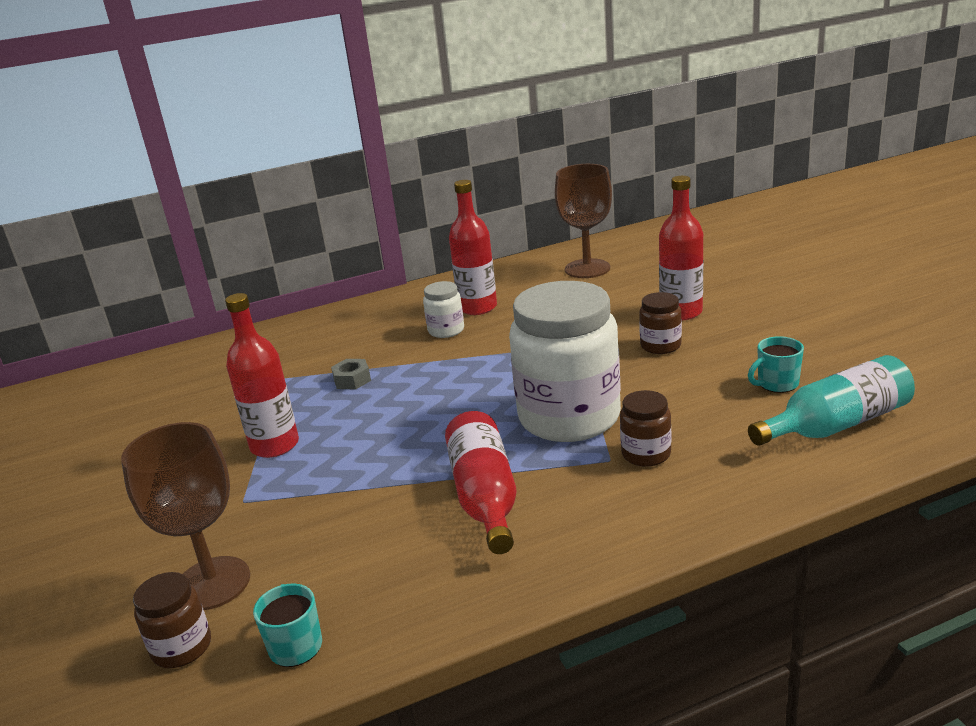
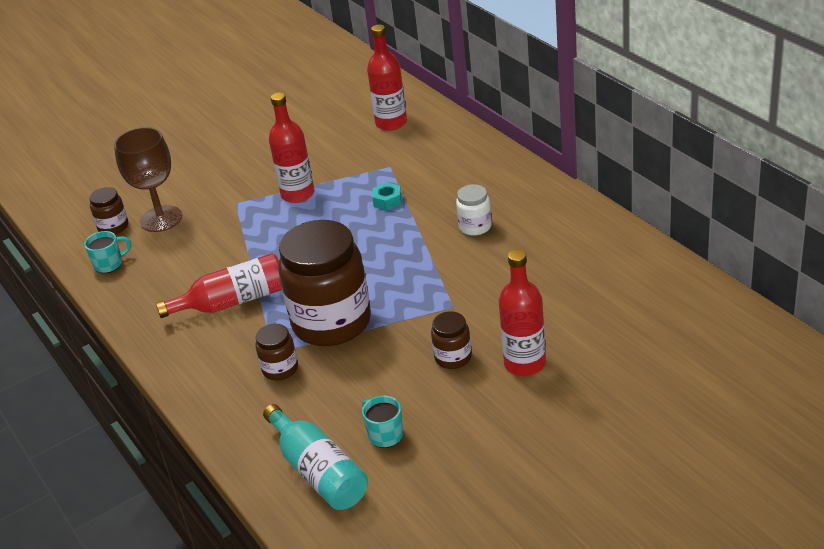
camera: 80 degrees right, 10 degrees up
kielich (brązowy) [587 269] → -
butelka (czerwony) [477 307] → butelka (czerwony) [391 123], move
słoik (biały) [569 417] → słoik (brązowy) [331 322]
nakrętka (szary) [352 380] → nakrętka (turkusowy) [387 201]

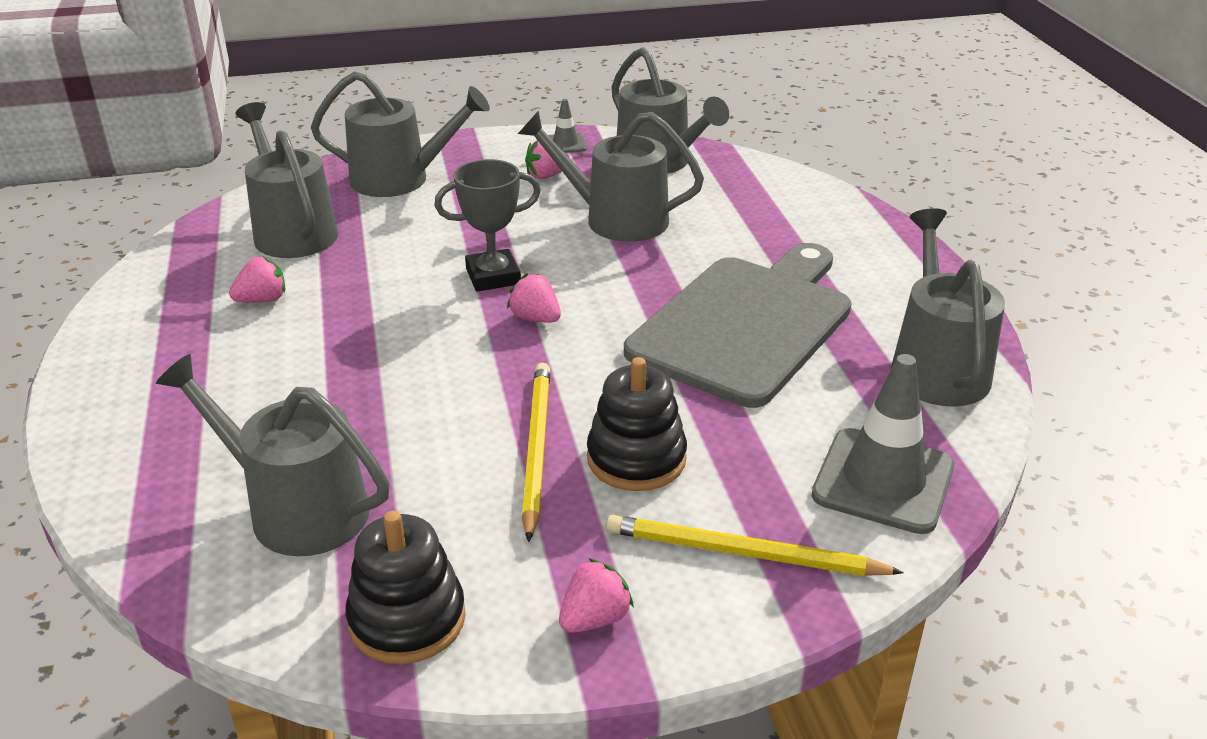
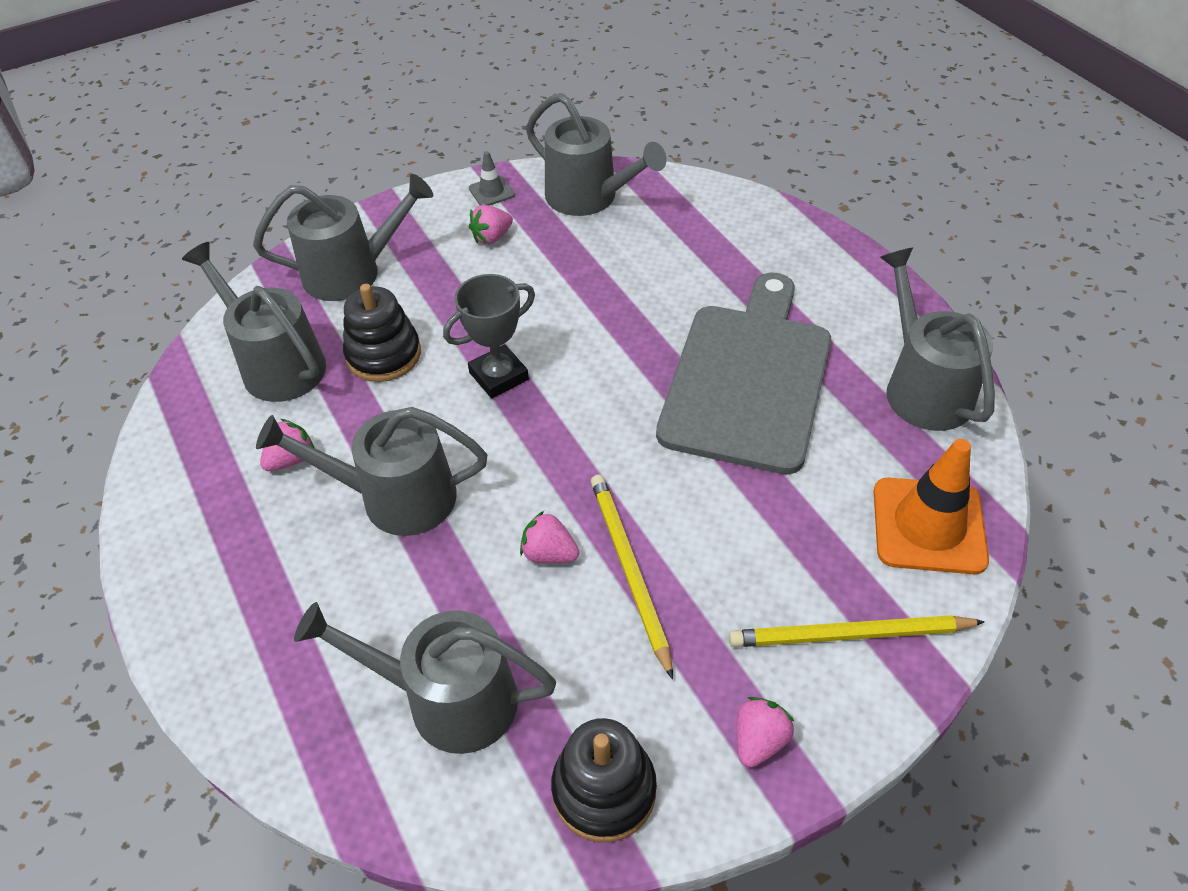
camera: 15 degrees left, 15 degrees up
konewka (szary) [616 219] → konewka (szary) [396 497], move
truskawka (różowy) [535 318] → truskawka (różowy) [549 553], move
pachołek (szary) [883 481] → pachołek (pomarańczowy) [928 526]
zabawka nakładanka (czarny) [636 458] → zabawka nakładanka (czarny) [383 355], move

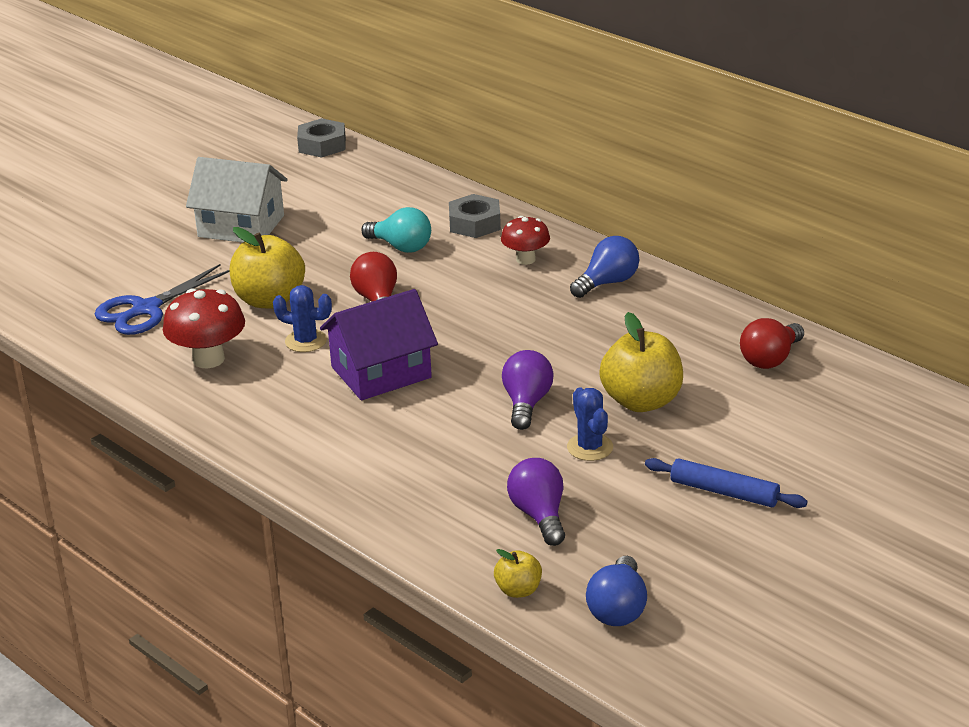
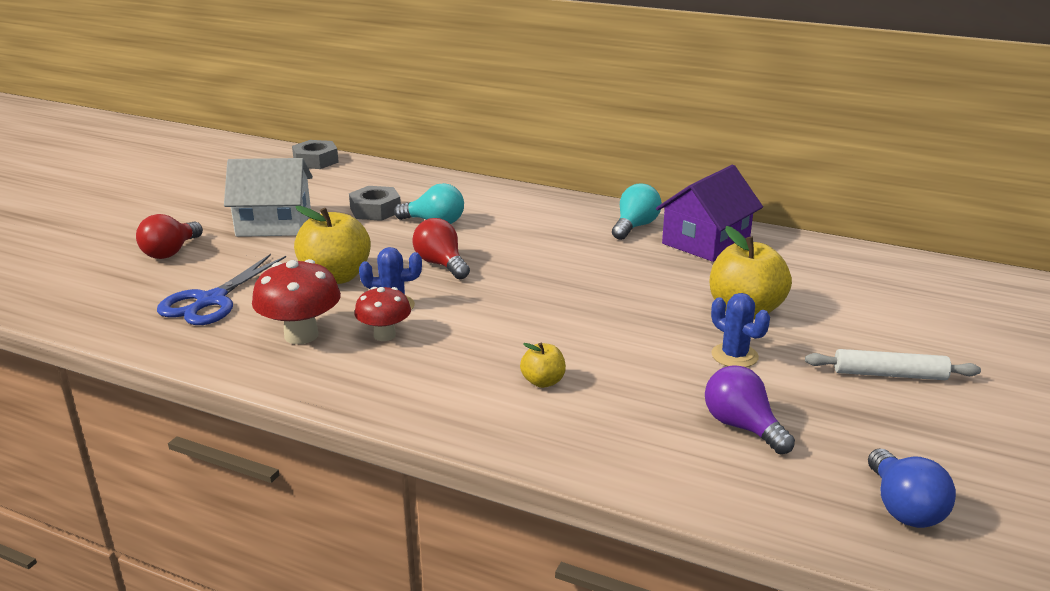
camera: 20 degrees left, 5 degrees down
nakrętka (szary) [474 223] → nakrętka (szary) [375 210], move
grzyb (czerwony) [525 259] → grzyb (czerwony) [384 335], move
żarówka (niebieski) [607 283] → żarówka (turkusowy) [635 226]
domek (fioletowy) [381 372] → domek (fioletowy) [706 242], move
żarówka (czerwony) [770 359] → żarówka (czerwony) [171 252], move
żarówka (fioletowy) [526 403] → -
wałek do ciasta (niebieski) [724 492] → wałek do ciasta (biały) [889 374]
jabłko (żółty) [518 590] → jabłko (żółty) [543 382], move

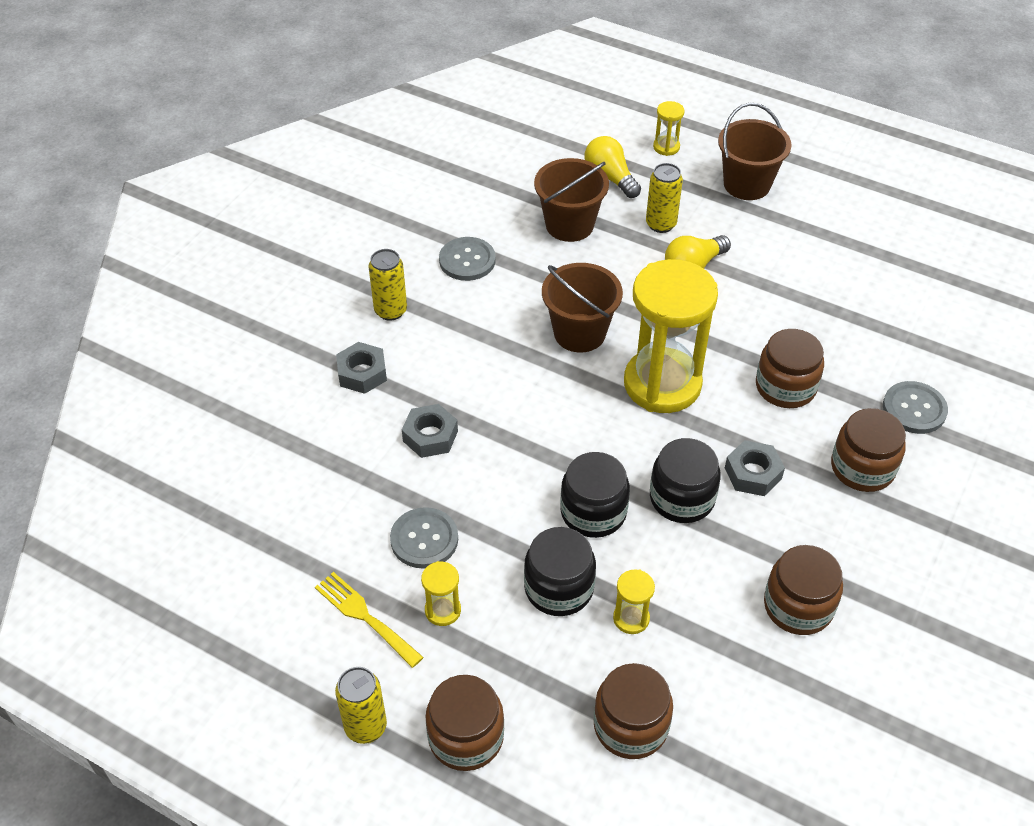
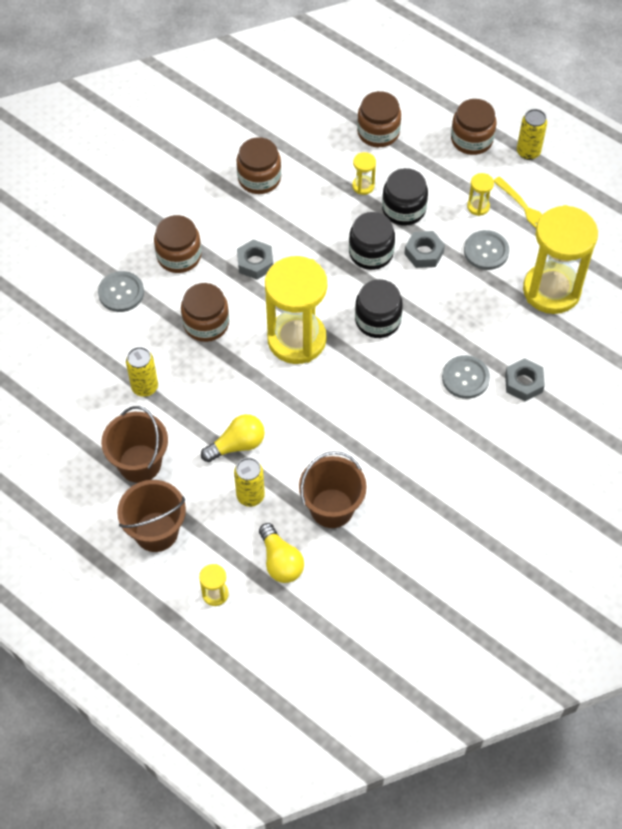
camera: 170 degrees left, 10 degrees up
guzik (szary) [467 260] → guzik (szary) [465 378], move
puszka (żółty) [390 311] → puszka (żółty) [145 387], move
wiadro (brązowy) [579 333] → wiadro (brązowy) [140 463], move
nakrętka (szary) [430 436] → nakrętka (szary) [424 253], move
słoik (czarny) [682 498] → słoik (czarny) [377 320], move
- → klepsydra (żółty) [551 290]

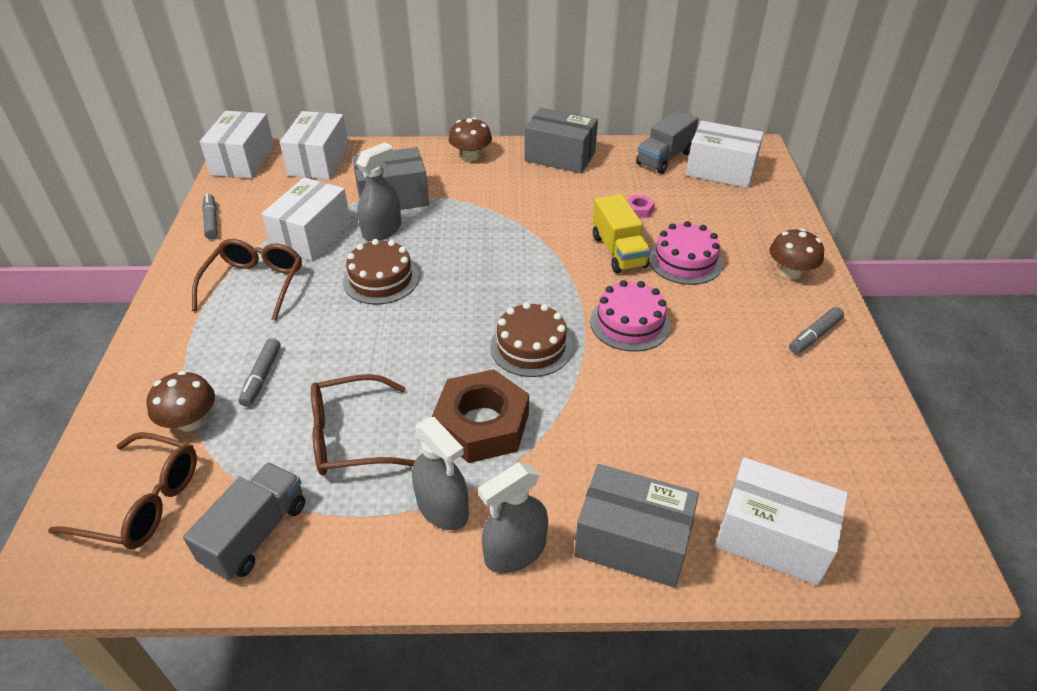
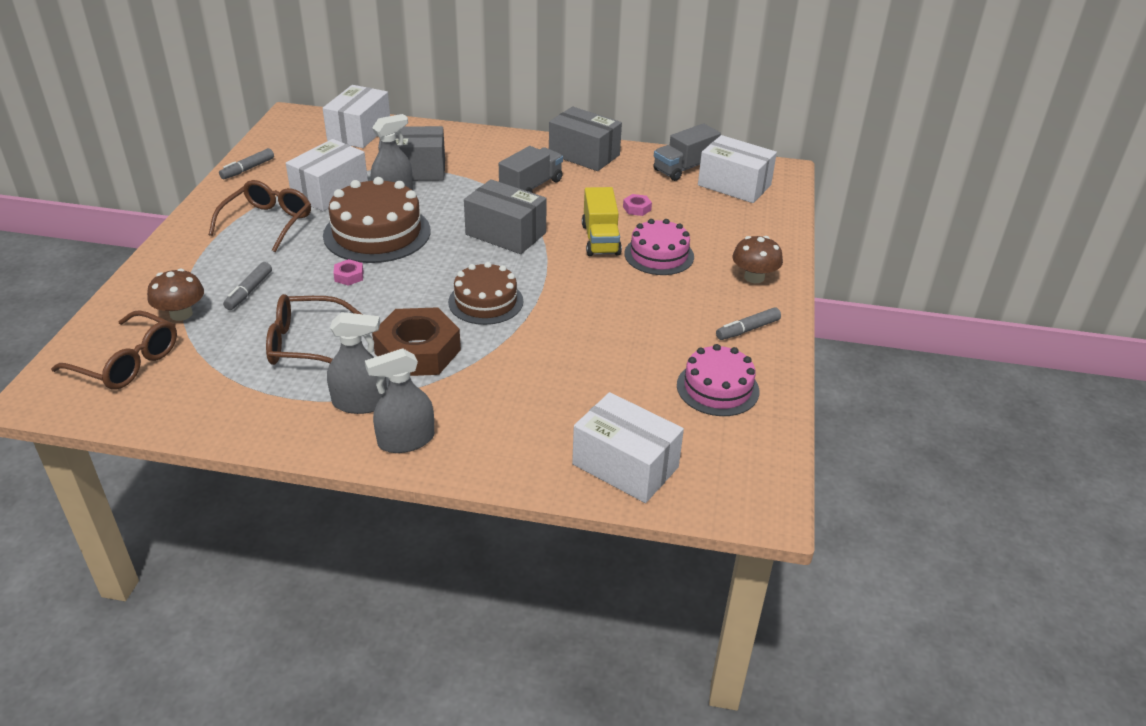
camera: 10 degrees right, 5 degrees down
pudełko (biały) [243 161] → -
grzyb (brązowy) [471 156] → -
flamaster (szary) [211 221] → flamaster (szary) [248 169], 135 degrees counterclockwise
tort (brązowy) [381 279] → tort (brązowy) [377 233], x1.55
tort (różowy) [630 323] → tort (różowy) [717 388], move
spryskiwacz (szary) [442 507] → spryskiwacz (szary) [360 403], 60 degrees counterclockwise
ciężarówka (szary) [256 533] → ciężarówka (szary) [531 186], move
pudełko (szary) [632 541] → pudełko (szary) [506 233], move
- → nakrętka (różowy) [349 276]

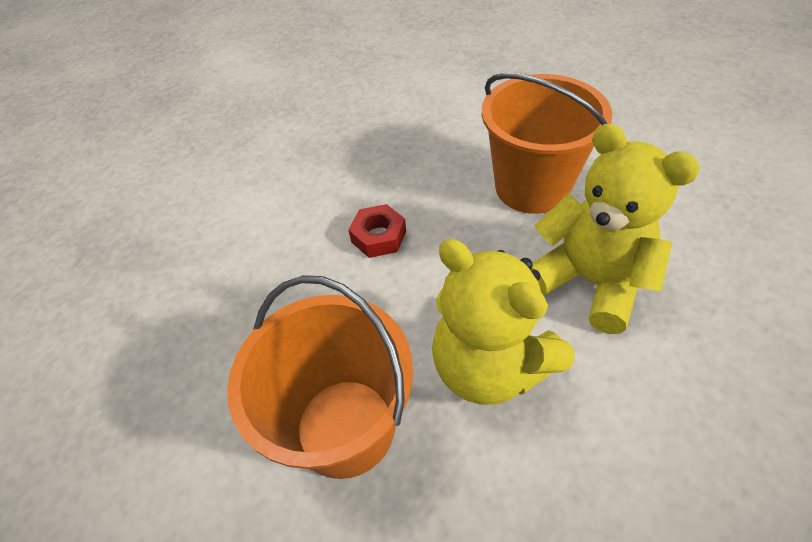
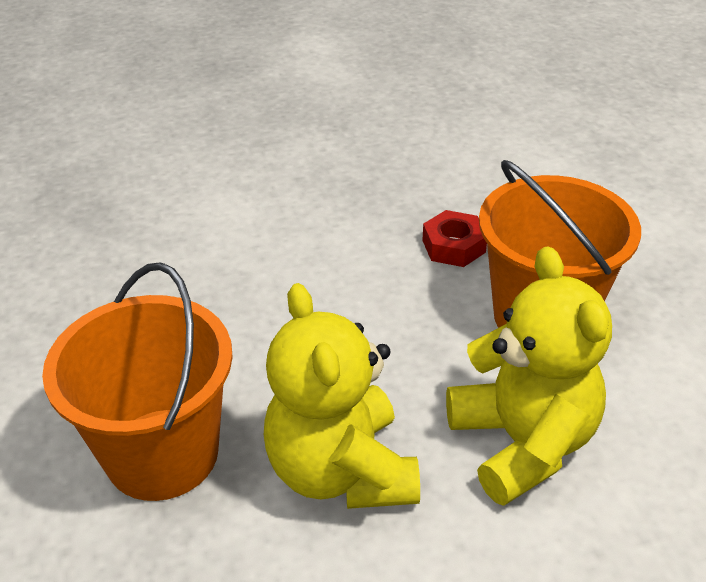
camera: 25 degrees right, 10 degrees down
nakrętka (czerwony) [379 236] → nakrętka (czerwony) [454 246], move

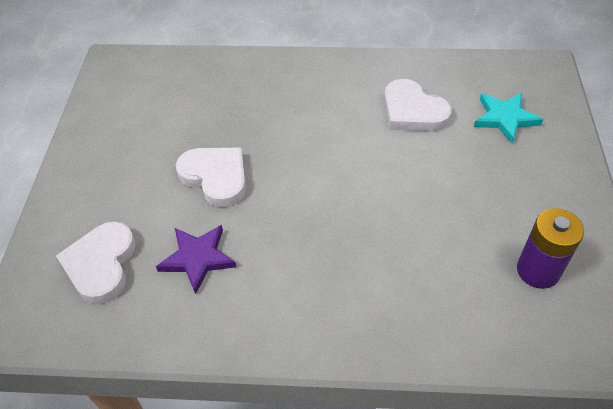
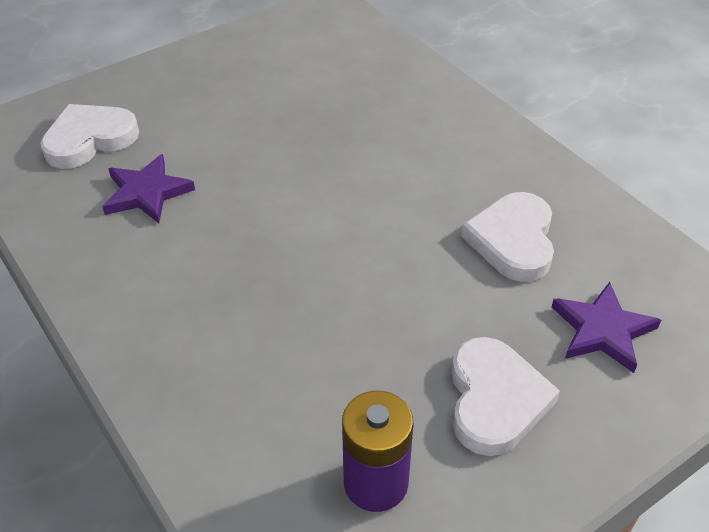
camera: 50 degrees right, 5 degrees down
gwiazda (turkusowy) [505 118] → gwiazda (fioletowy) [602 330]
serce (biały) [215 177] → serce (biały) [495 400], move

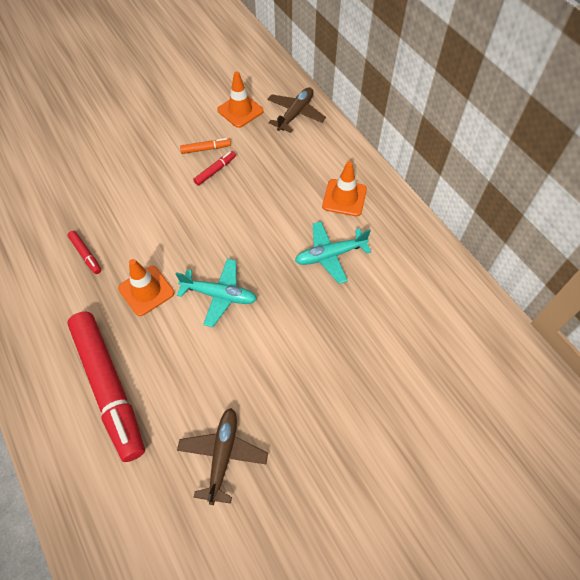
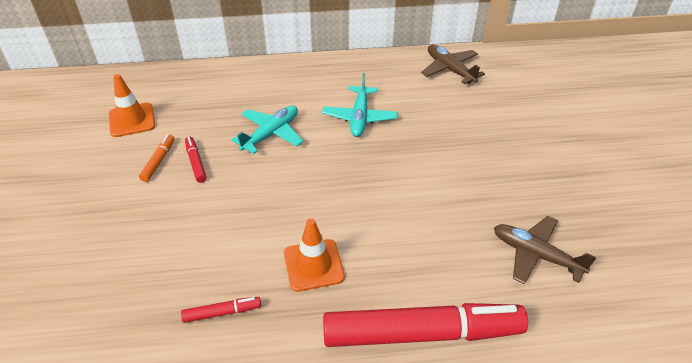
camera: 65 degrees left, 15 degrees down
samolot (brązowy) [295 114] → samolot (brązowy) [450 69], move
pachołek (pomarańczowy) [344 198] → -
samolot (turkusowy) [220 295] → samolot (turkusowy) [271 134], move

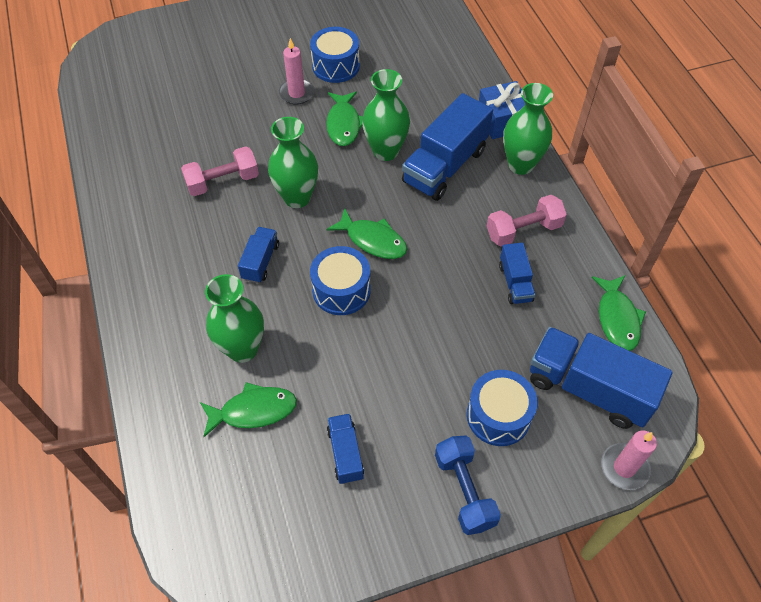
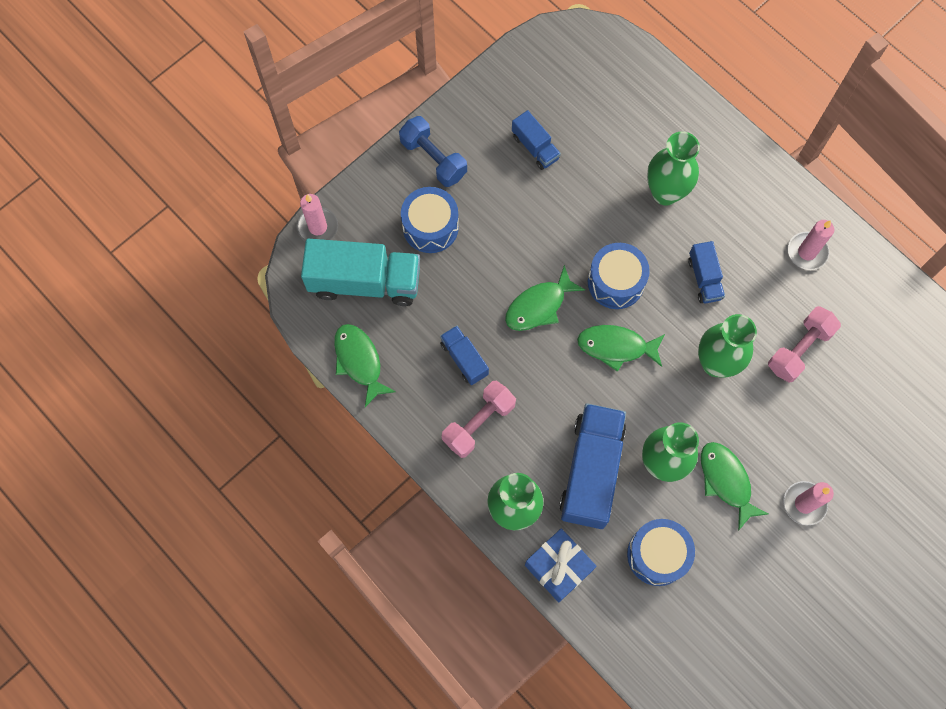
camera: 155 degrees right, 15 degrees up
bęben (niebieski) [336 66] → bęben (niebieski) [657 555], move
ciężarówka (niebieski) [588 389] → ciężarówka (turkusowy) [365 282]
ryba (zielony) [253 411] → ryba (zielony) [539 306], move
- → świeca (różowy) [807 252]

